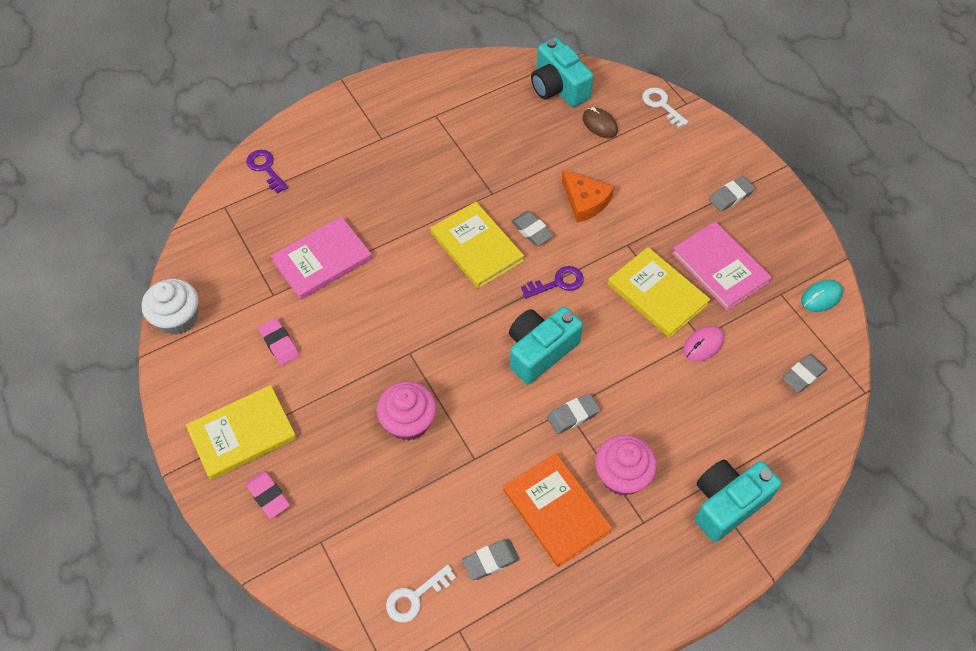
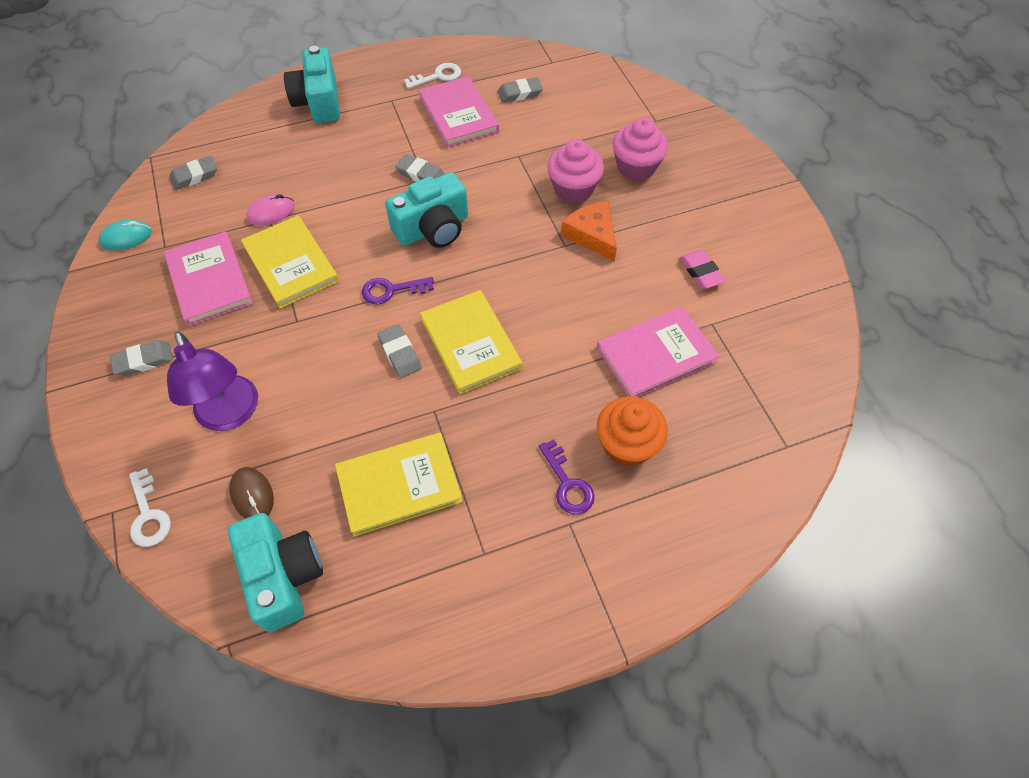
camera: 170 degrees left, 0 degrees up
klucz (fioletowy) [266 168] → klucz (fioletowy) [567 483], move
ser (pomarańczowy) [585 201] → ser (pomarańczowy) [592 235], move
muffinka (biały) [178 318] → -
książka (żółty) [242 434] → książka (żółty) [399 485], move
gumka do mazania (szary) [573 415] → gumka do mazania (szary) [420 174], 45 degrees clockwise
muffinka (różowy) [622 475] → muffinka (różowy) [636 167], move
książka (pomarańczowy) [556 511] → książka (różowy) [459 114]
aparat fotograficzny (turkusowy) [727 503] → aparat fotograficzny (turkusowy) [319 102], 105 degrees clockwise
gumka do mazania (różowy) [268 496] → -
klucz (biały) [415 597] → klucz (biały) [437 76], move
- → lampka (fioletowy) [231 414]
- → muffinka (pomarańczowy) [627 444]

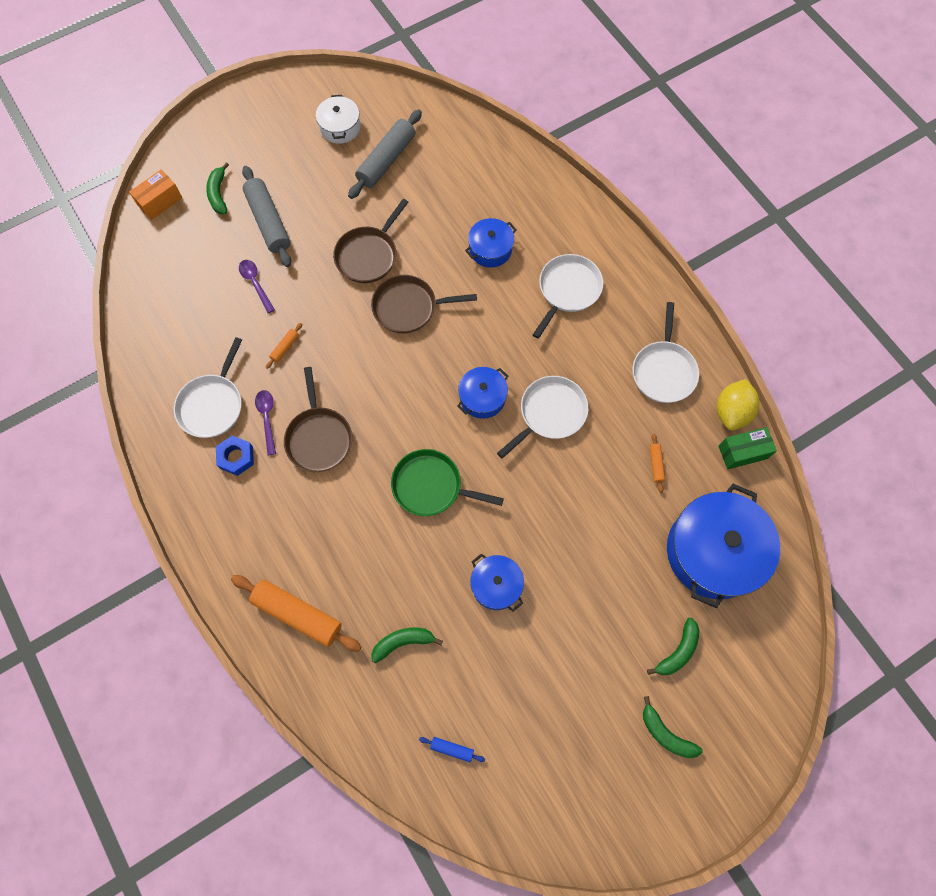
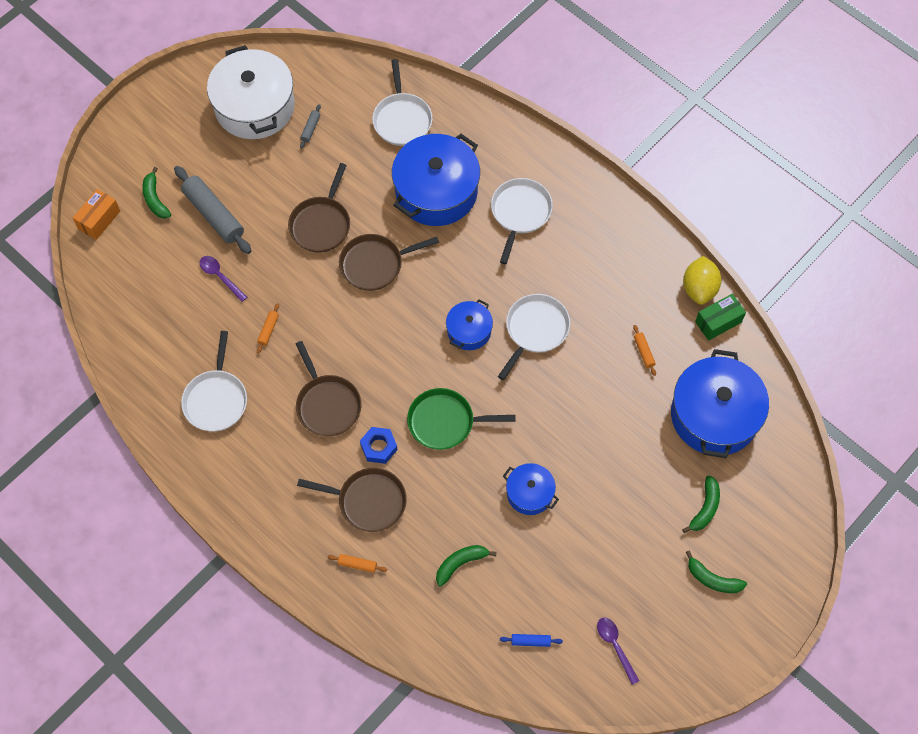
camera: 15 degrees left, 5 degrees down
garnek (biały) [340 127] → garnek (biały) [255 106], x1.95
wałek do ciasta (szary) [386 160] → wałek do ciasta (szary) [310 129], x0.44
garnek (niebieski) [490 249] → garnek (niebieski) [436 191], x1.95
patelnia (biały) [663 371] → patelnia (biały) [402 119], move
łyżka (fioletowy) [267 418] → łyżka (fioletowy) [615 646], move
nakrętka (niebieski) [236 457] → nakrętka (niebieski) [379 447], move
wałek do ciasta (pomarańczowy) [298 614] → wałek do ciasta (pomarańczowy) [357 564], x0.44
- → patelnia (brązowy) [368 501]

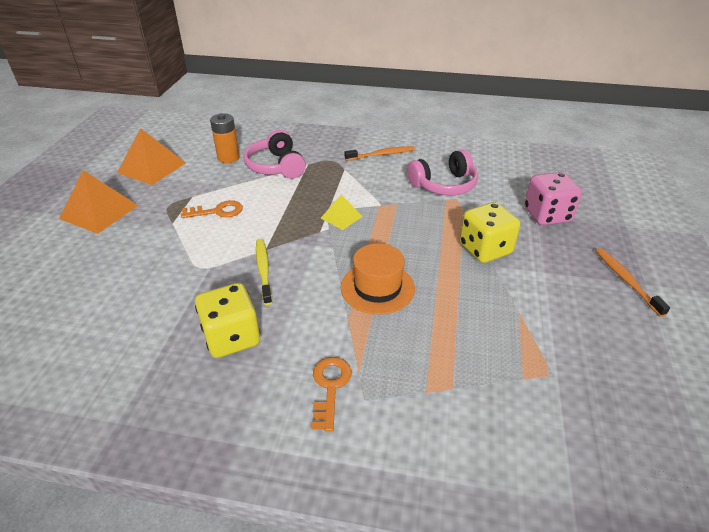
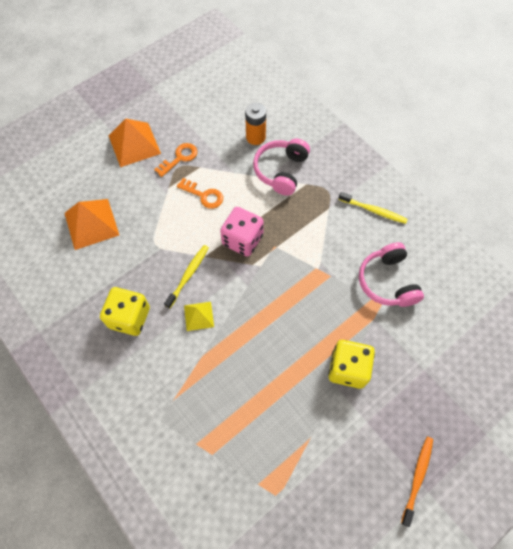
camera: 40 degrees right, 25 degrees up
piramida (pomarańczowy) [152 167] → piramida (pomarańczowy) [91 223], move
szczoteczka do zębów (pomarańczowy) [381 155] → szczoteczka do zębów (żółty) [373 210]
słuchawki (różowy) [444 185] → słuchawki (różowy) [387 281], 60 degrees clockwise
kostka do gry (różowy) [547 215] → kostka do gry (różowy) [242 240], move
piramida (żółty) [341 217] → piramida (żółty) [199 316], move
kapelusz (pomarańczowy) [377 287] → -
klucz (pomarańczowy) [330 387] → klucz (pomarańczowy) [179 158], move

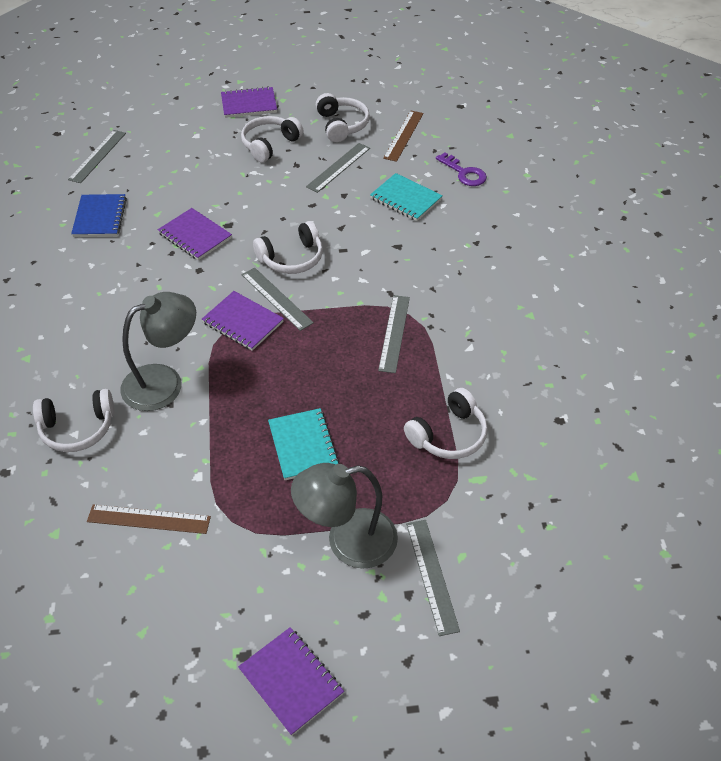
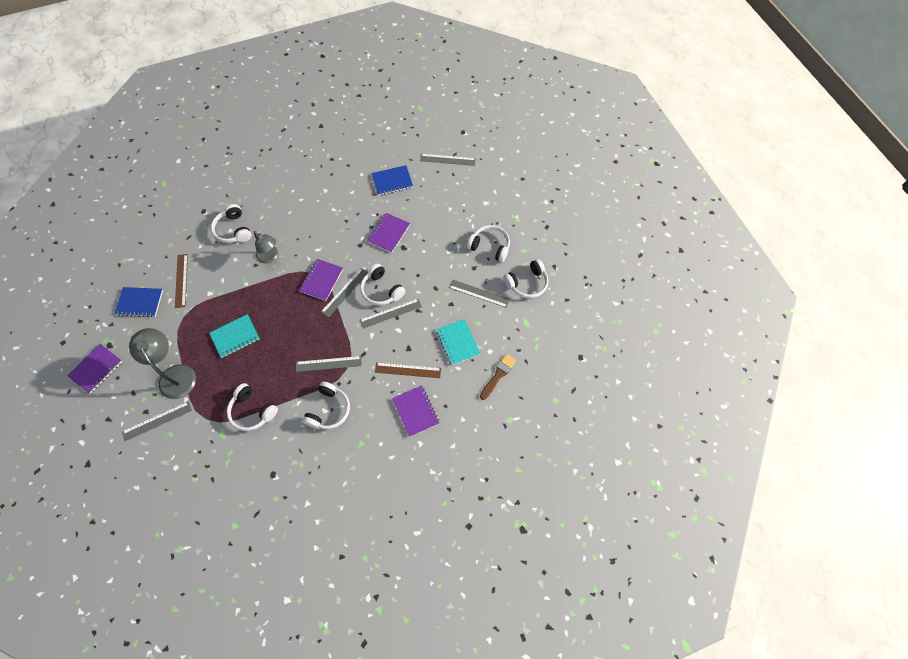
camera: 75 degrees right, 15 degrees up
zeszyt (fioletowy) [249 104] → zeszyt (fioletowy) [416 411], move
linijka (brązowy) [403 135] → linijka (brązowy) [408 370], move
klucz (fioletowy) [464 173] → pędzel (brązowy) [498 375]
zeszyt (turkusowy) [405 199] → zeszyt (turkusowy) [457 342], 45 degrees counterclockwise
lampka (szary) [164 382] → lampka (szary) [270 257], x0.67
- → zeszyt (niebieski) [140 302]
- → linijka (szary) [390 313]
- → słuchawki (biały) [329 410]

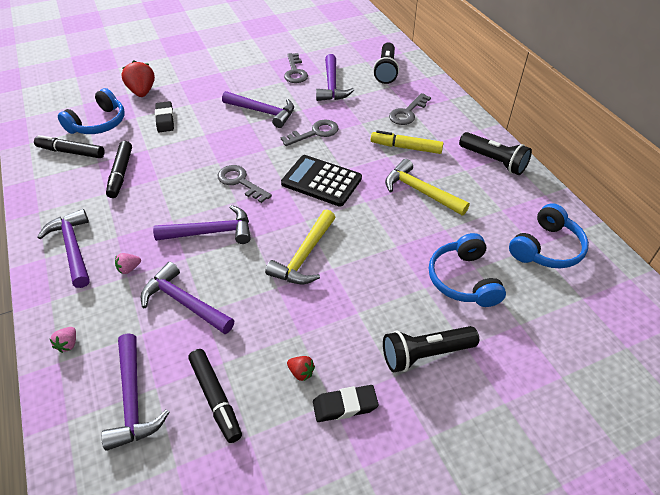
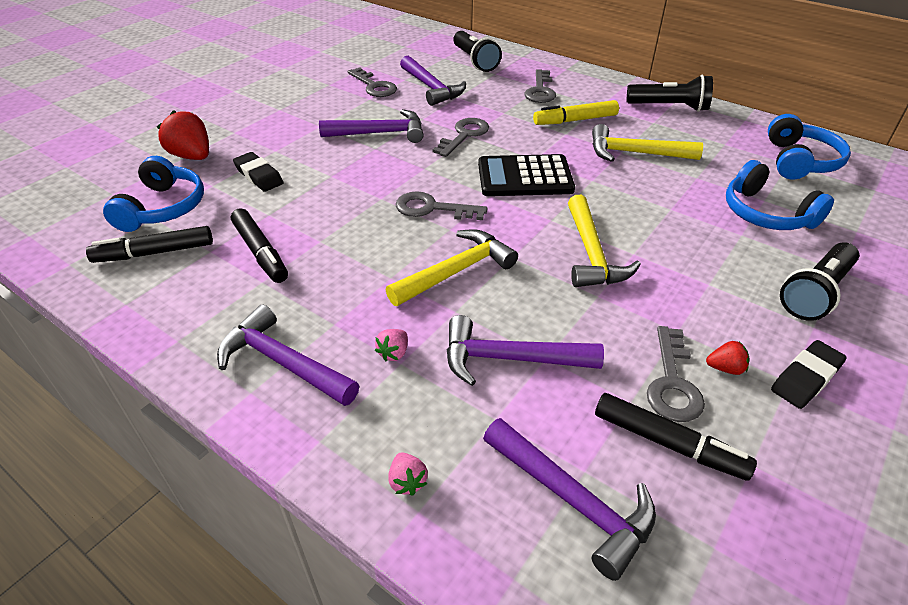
camera: 30 degrees left, 5 degrees down
młotek (fioletowy) [211 232] → młotek (żółty) [456 271]
- → klucz (szary) [672 383]

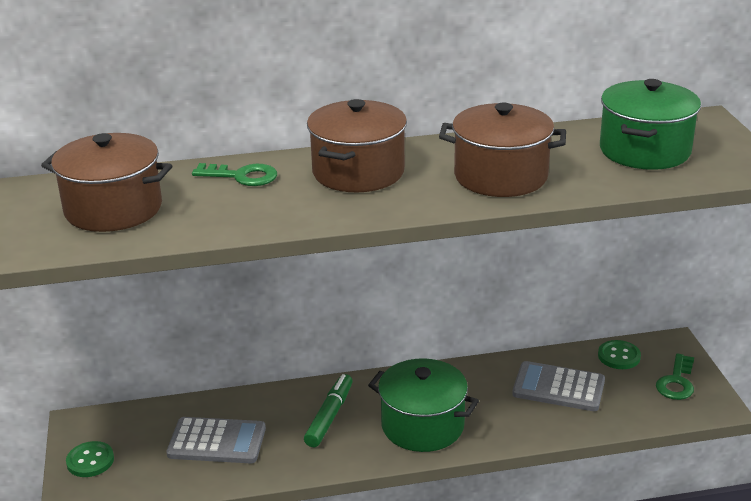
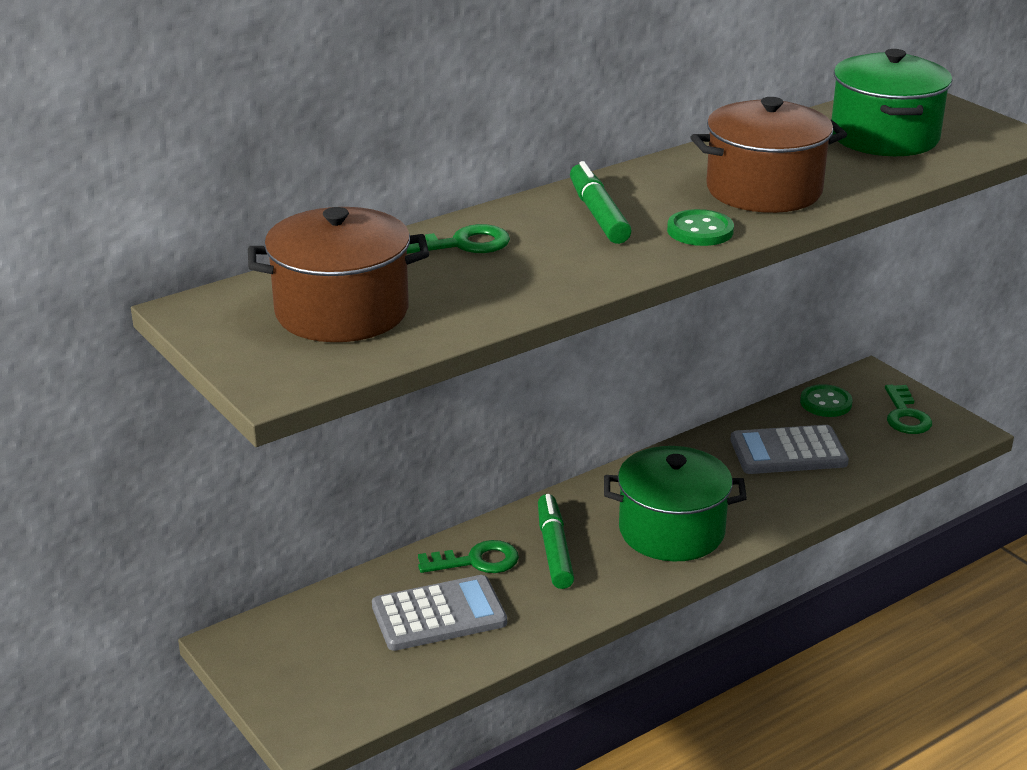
camera: 25 degrees left, 0 degrees up
garnek (brązowy) [358 172] → flamaster (zielony) [598 214]
guzik (zielony) [90 461] → guzik (zielony) [700 231], move
- → klucz (zielony) [476 561]

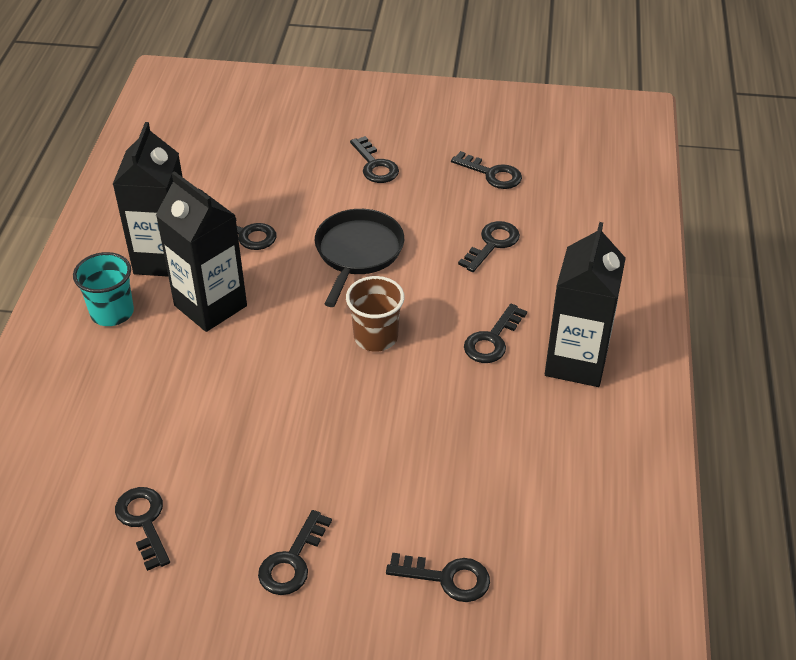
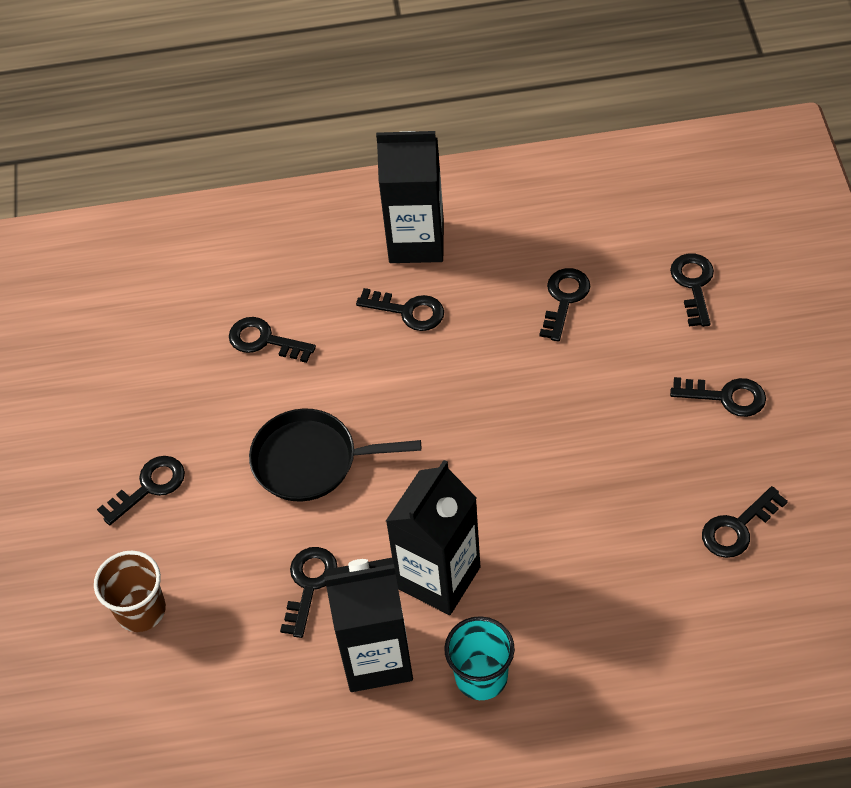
camera: 100 degrees left, 10 degrees up
klucz (czarny) [492 174] → klucz (czarny) [564 299], move
szklanka (brązowy) [375 337] → szklanka (brązowy) [141 610], move

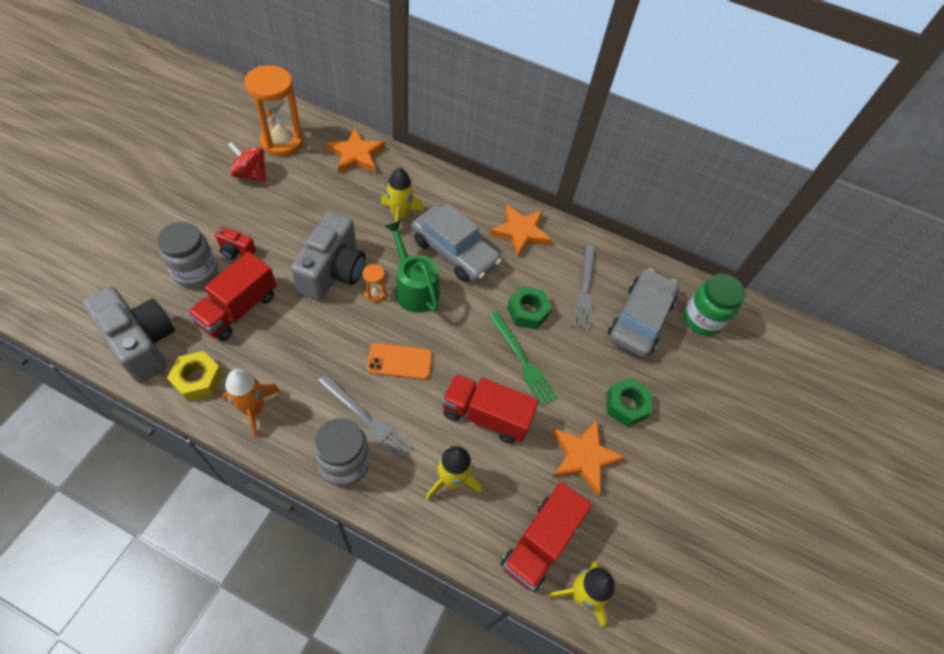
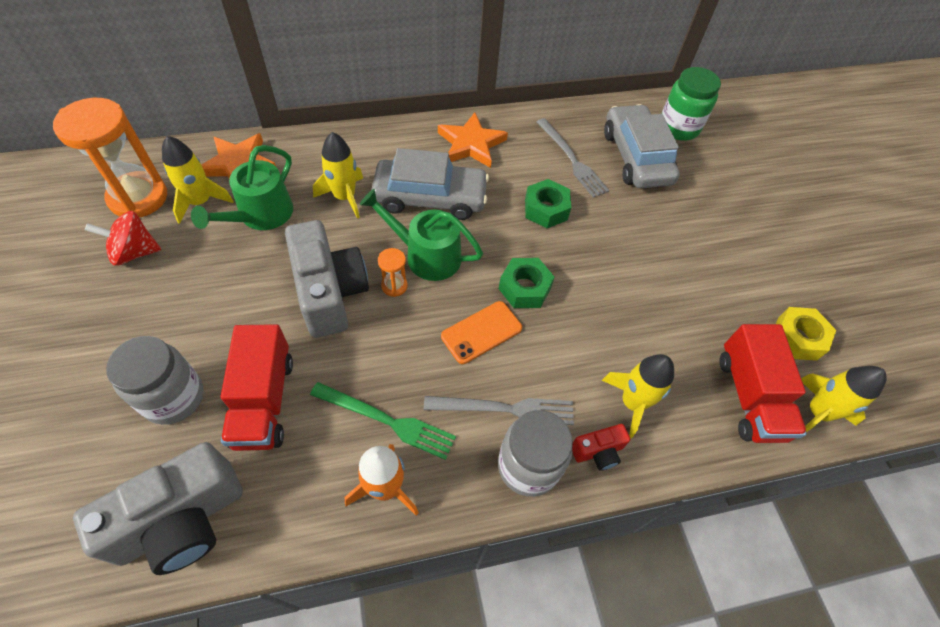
camera: 35 degrees left, 0 degrees up
aparat fotograficzny (czerwony) [236 250] → aparat fotograficzny (czerwony) [598 452], move
aparat fotograficzny (szary) [142 343] → aparat fotograficzny (szary) [182 521], 135 degrees clockwise
widelec (zielony) [522 360] → widelec (zielony) [387 420], move
nakrętka (żółty) [198 380] → nakrętka (żółty) [797 338], move
ciężarówka (czerwony) [486 415] → -
nakrętka (zielony) [626 405] → nakrętka (zielony) [524 288], move
gwiazda (pomarańczowy) [583 457] → -
- → rakieta (żółty) [200 202]
- → konewka (zielony) [261 215]

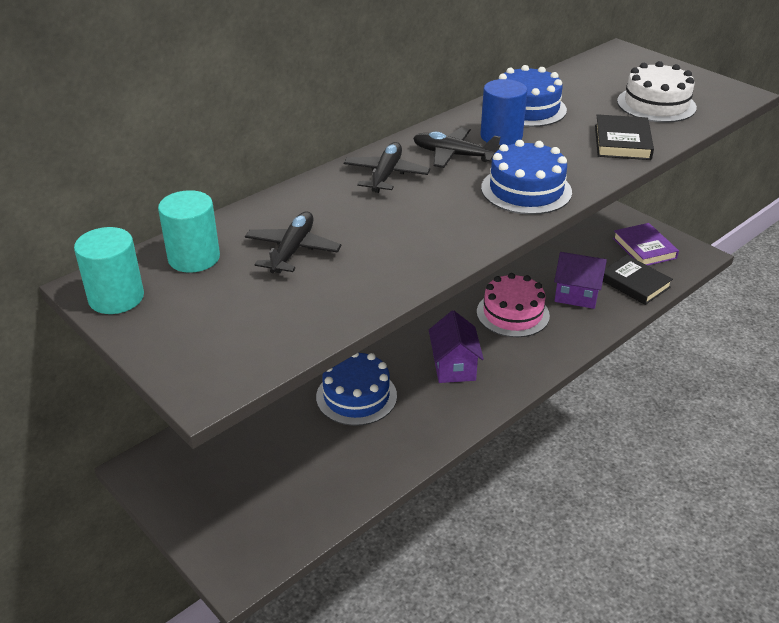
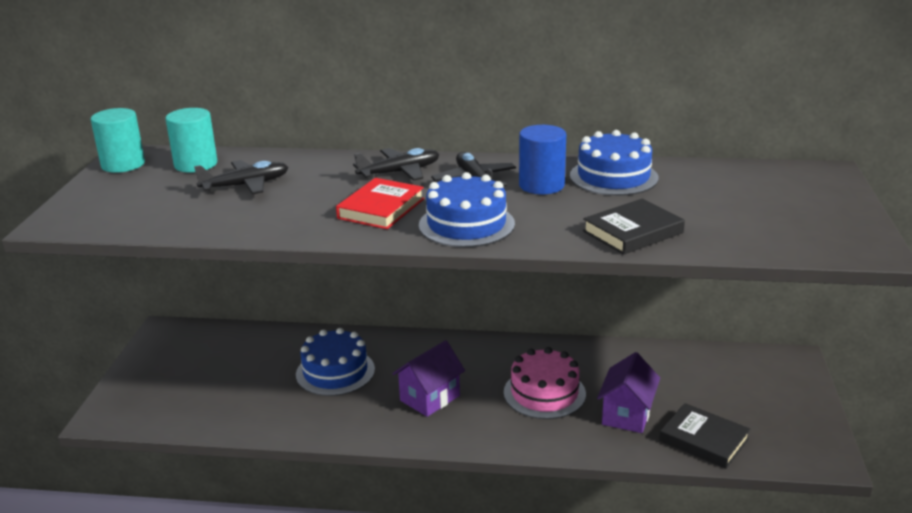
camera: 50 degrees right, 10 degrees down
tort (biały) [656 104] → -
książka (fioletowy) [644 248] → -
domek (fioletowy) [576 295] → domek (fioletowy) [626 414], 45 degrees clockwise
książka (czarny) [634 283] → książka (czarny) [704 440], 60 degrees counterclockwise
- → książka (czerwony) [381 208]

